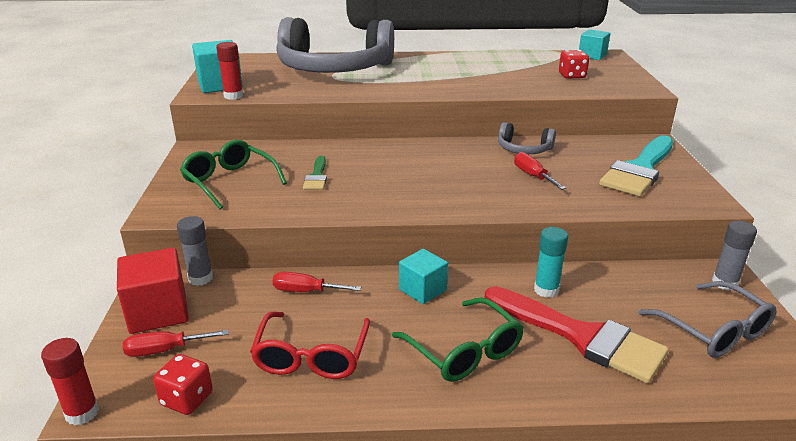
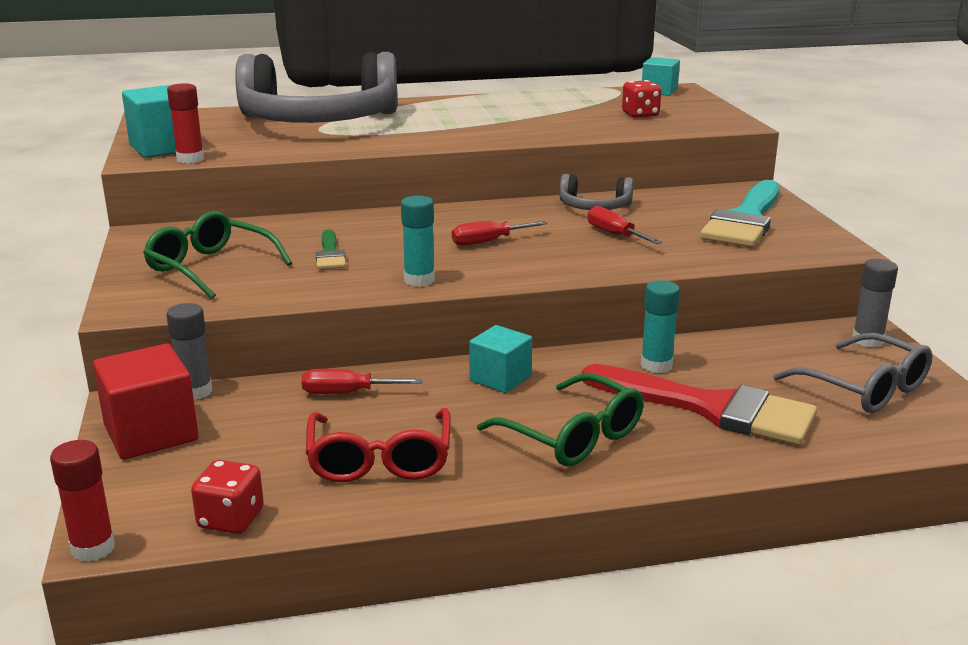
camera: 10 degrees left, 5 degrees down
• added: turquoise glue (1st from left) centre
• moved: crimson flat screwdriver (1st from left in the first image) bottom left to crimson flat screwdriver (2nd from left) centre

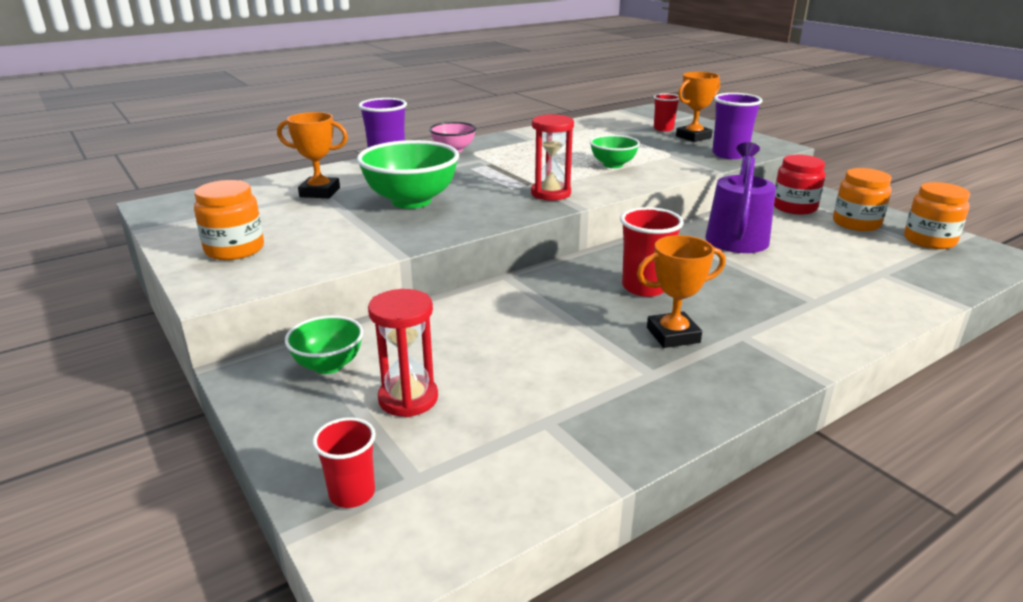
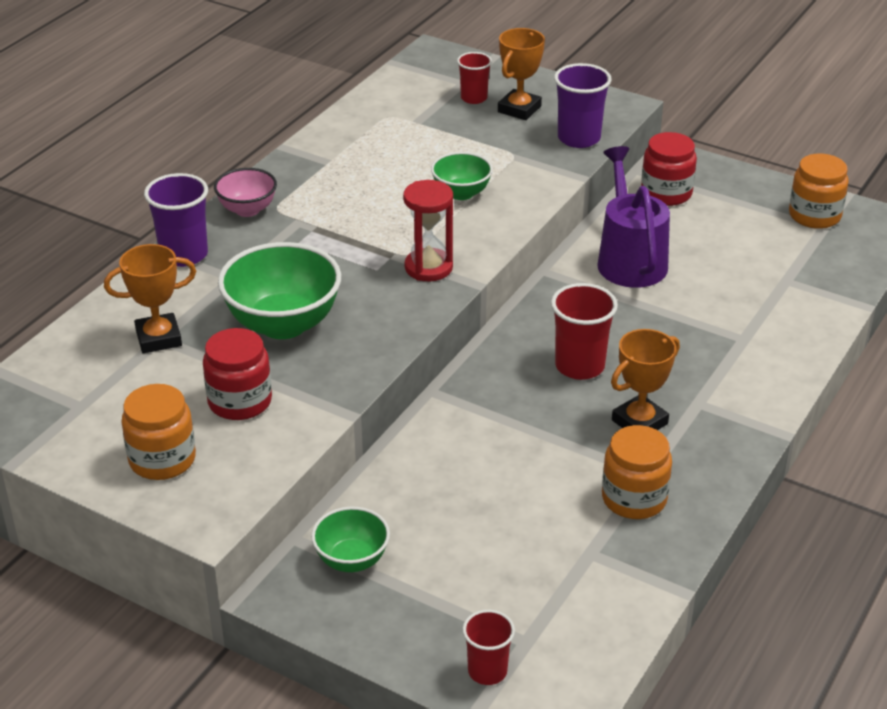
camera: 25 degrees left, 10 degrees up
• added: crimson jam jar (1st from left) middle left
• moved: orange-coloured jam jar (2nd from left) top right to middle right
• removed: crimson sandglass (1st from left) centre

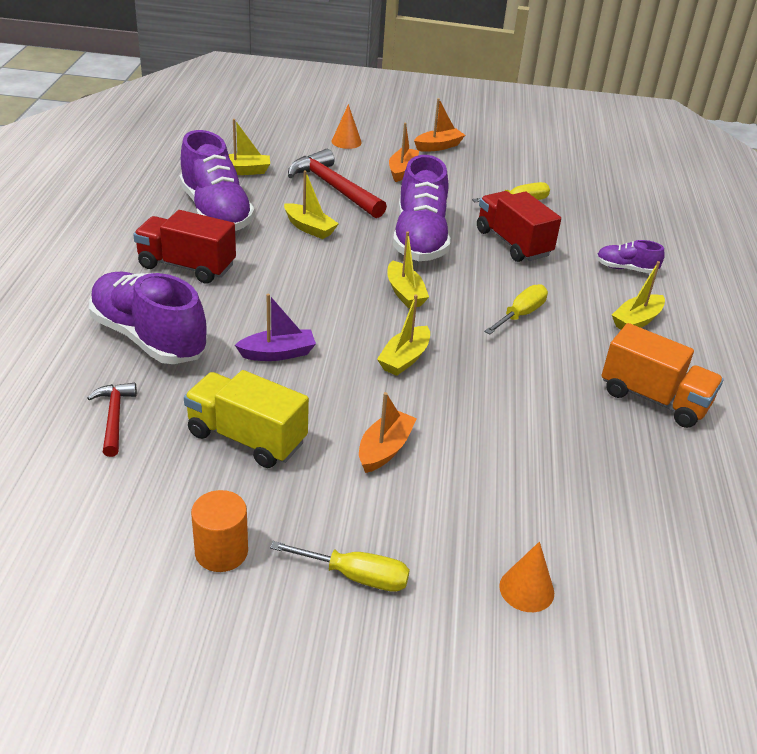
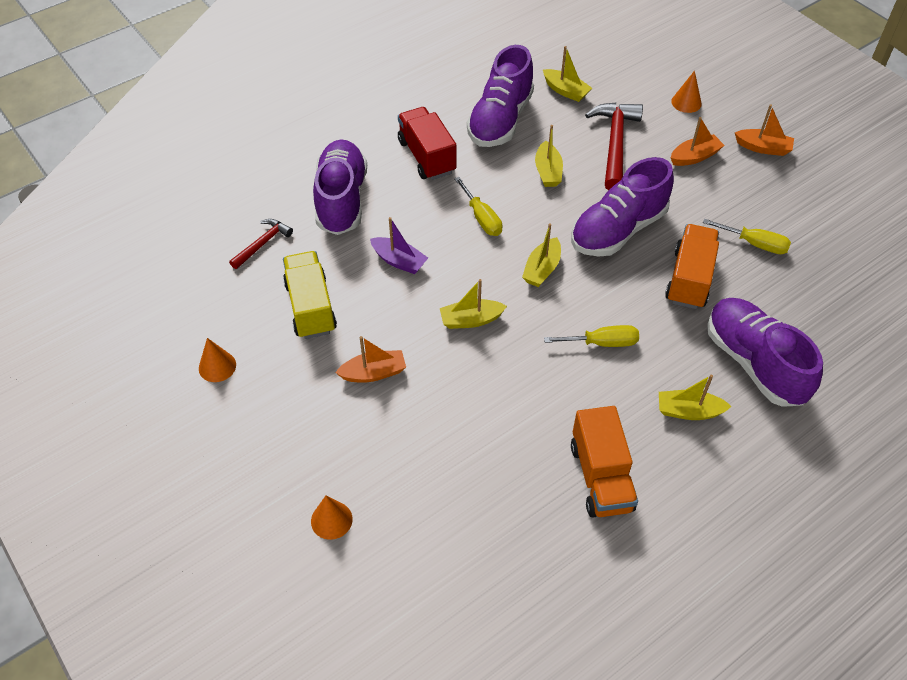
camera: 50 degrees right, 15 degrees up
• replaced: orange-coloured solid cylinder bottom left to orange-coloured cone shape (1st from left) middle left
• moved: bright yellow flat screwdriver (1st from left) bottom centre to top centre
• recoloured: crimson toy truck (2nd from left) top right to orange-coloured toy truck (2nd from left) middle right
• resized: violet sneaker (4th from left) middle right = middle right x2.08

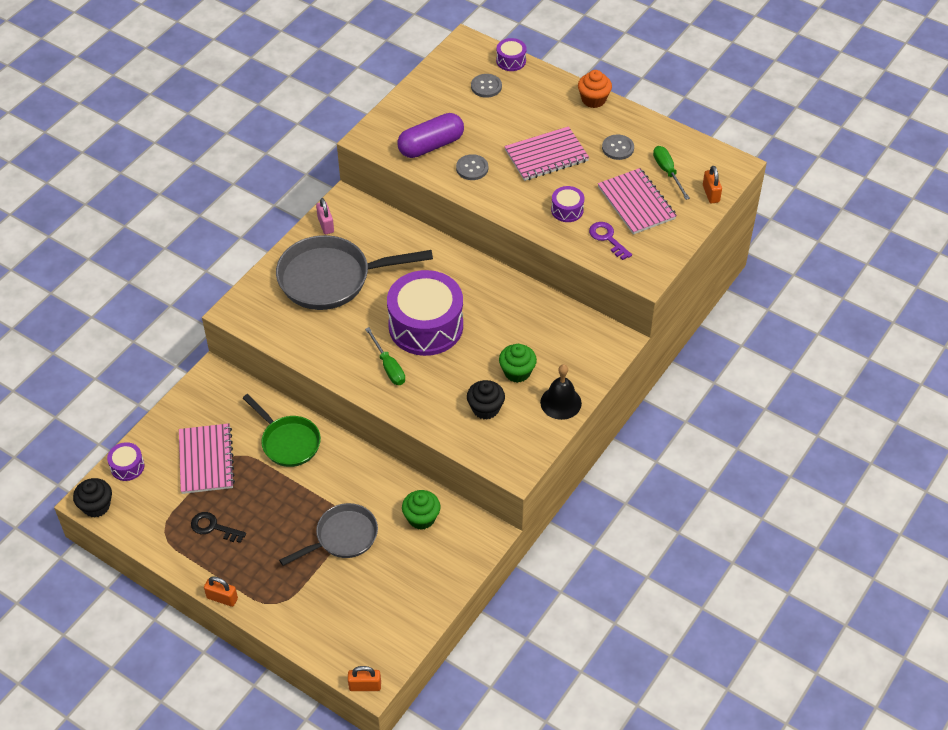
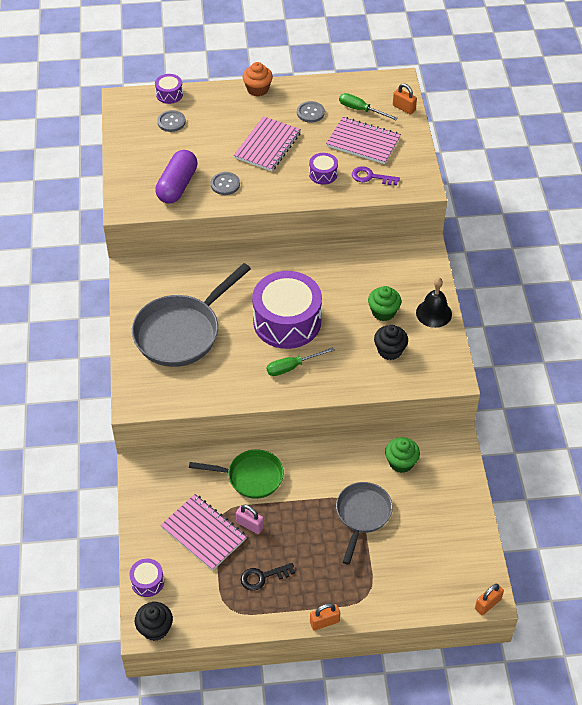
camera: 40 degrees left, 0 degrees up
• moved: pink small lock top centre to bottom centre
• turned: leaf-green flat screwdriver (1st from left) centre = centre 135 degrees clockwise

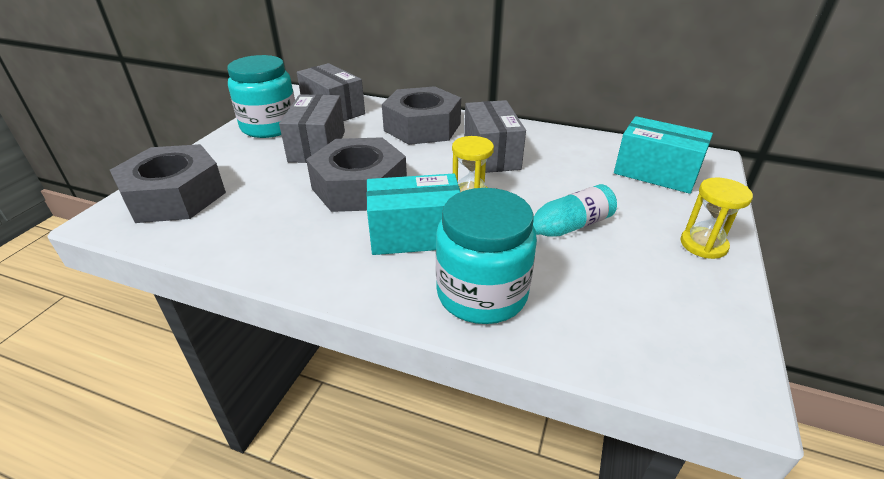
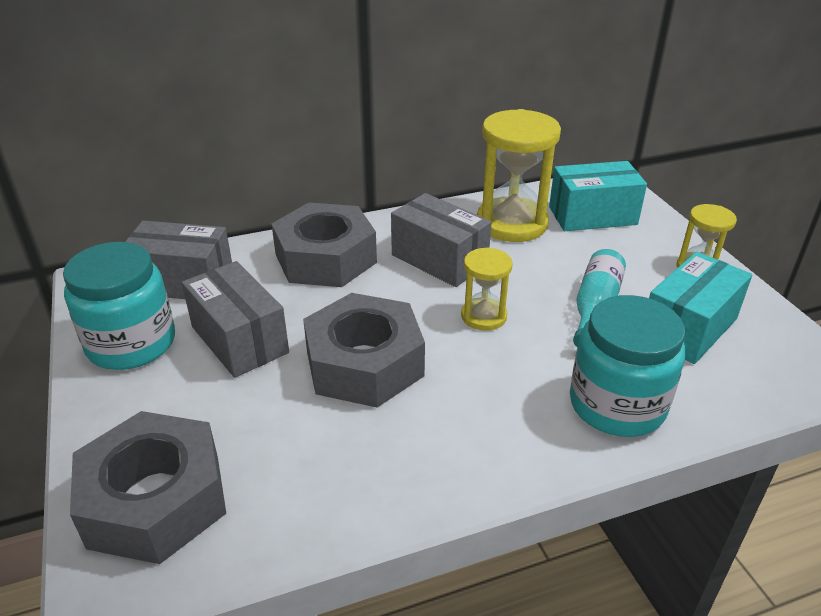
camera: 40 degrees left, 0 degrees up
• added: bright yellow sandglass (2nd from left) top centre
• moved: turquoise parcel (1st from left in the first image) centre to turquoise parcel (2nd from left) middle right

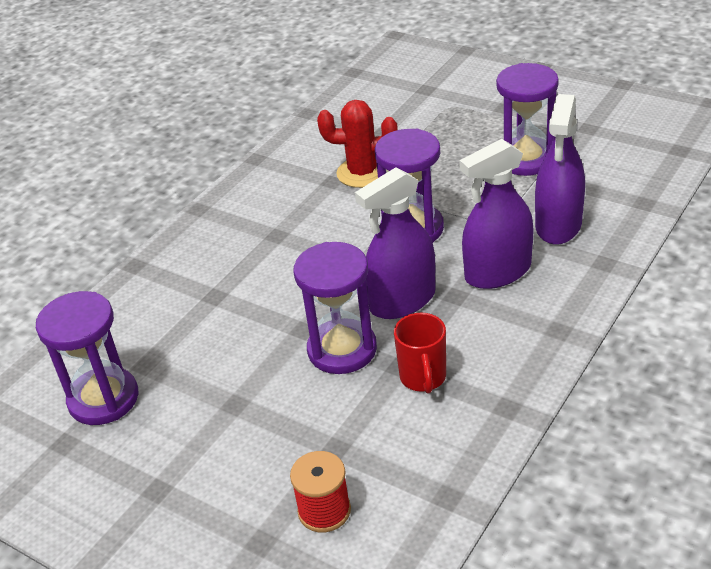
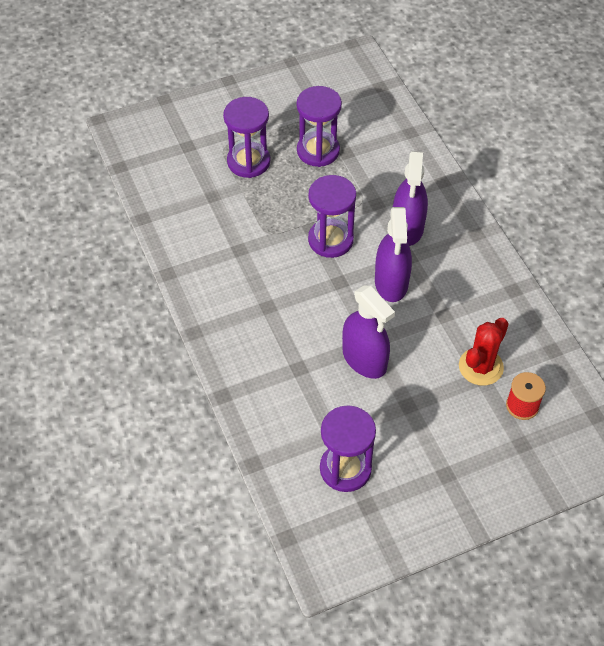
camera: 60 degrees left, 15 degrees up
• moved: violet sandglass (2nd from left in the first image) centre to violet sandglass (1st from left) top centre
• moved: violet spray cleaner (3rd from left in the first image) top right to violet spray cleaner (1st from left) centre
• moved: crimson prickly plant top centre to middle right
• removed: crimson mug centre

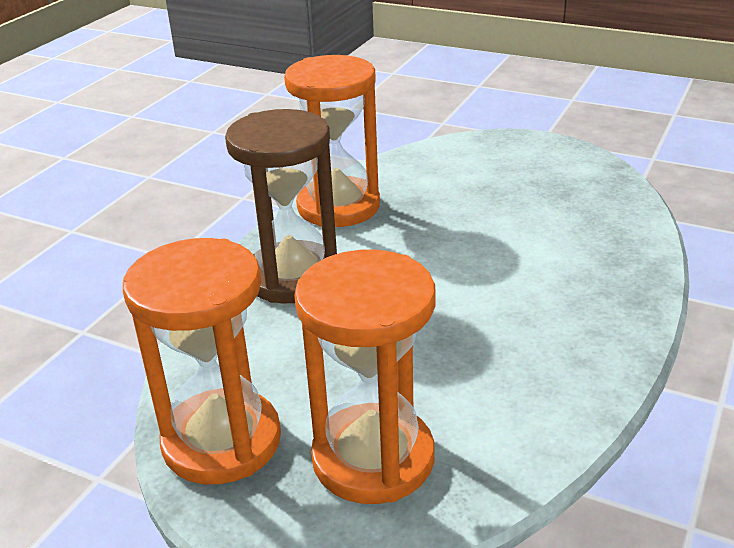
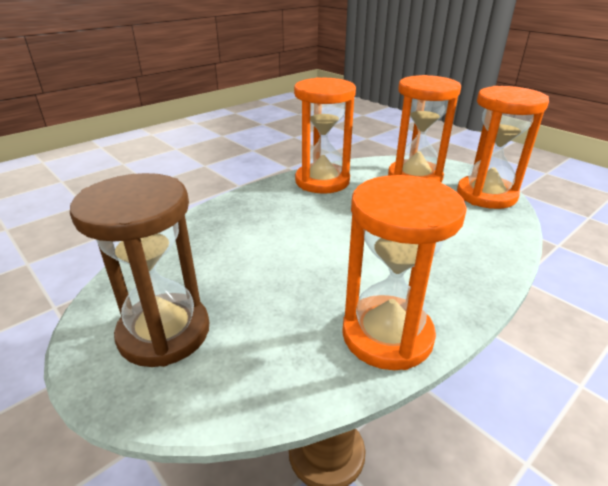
camera: 160 degrees left, 0 degrees up
• moved: dark brown sandglass centre to middle left
• added: orange-coloured sandglass (1st from left) top centre

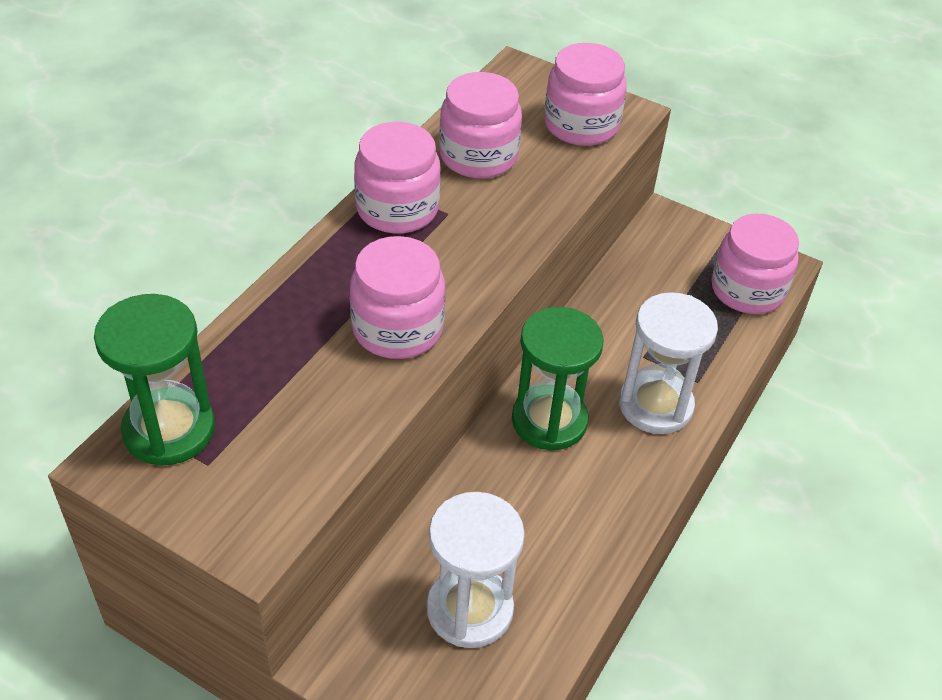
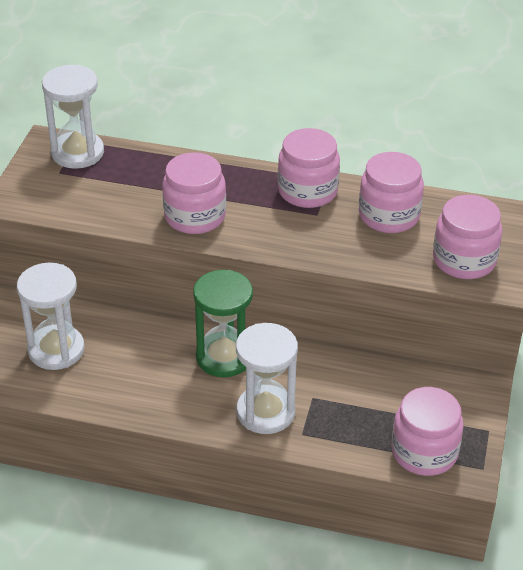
camera: 75 degrees right, 5 degrees down
• recoloured: leaf-green sandglass (1st from left) middle left to white sandglass (2nd from left) top left

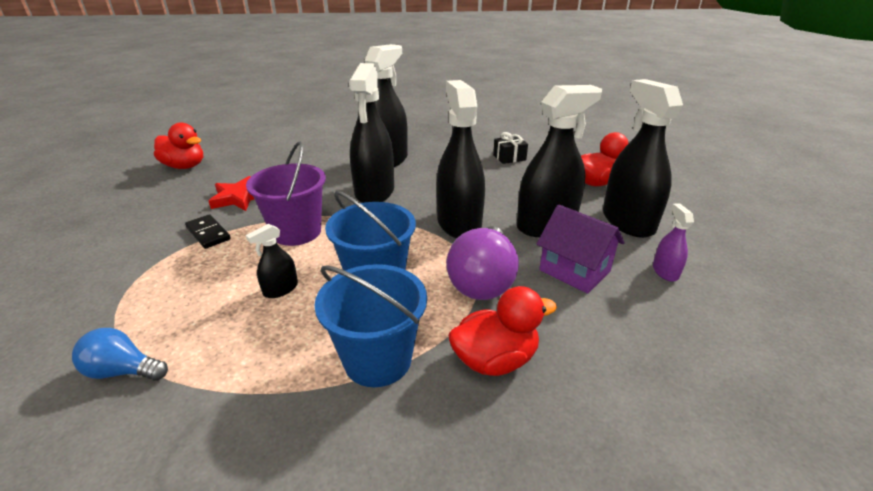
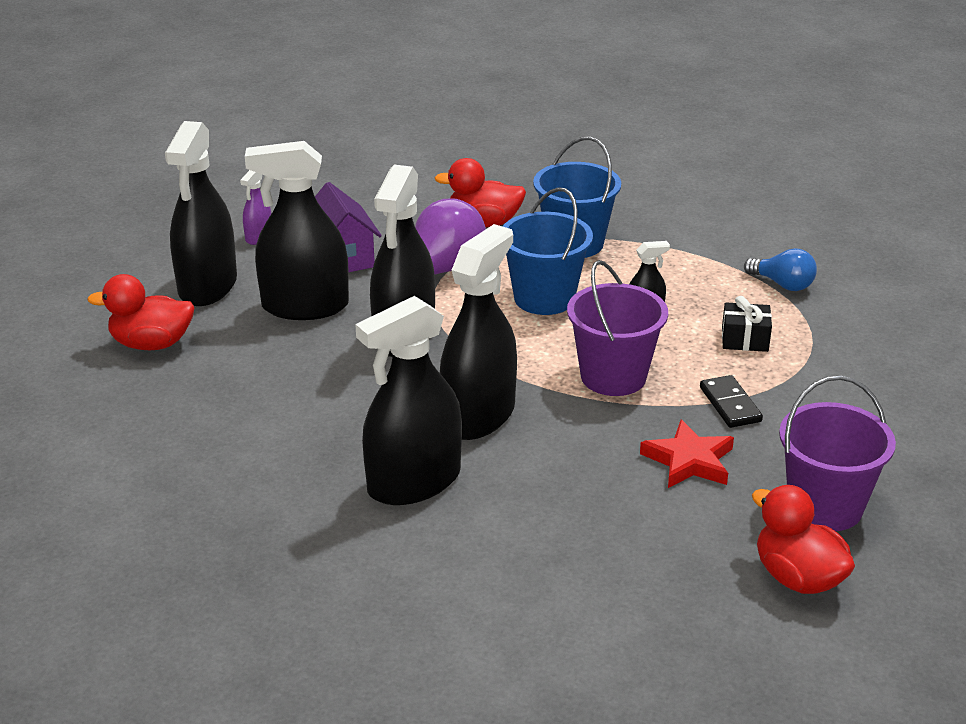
camera: 155 degrees left, 0 degrees up
• moved: ebony gift top centre to middle right
• added: violet sand bucket (2nd from left) middle right

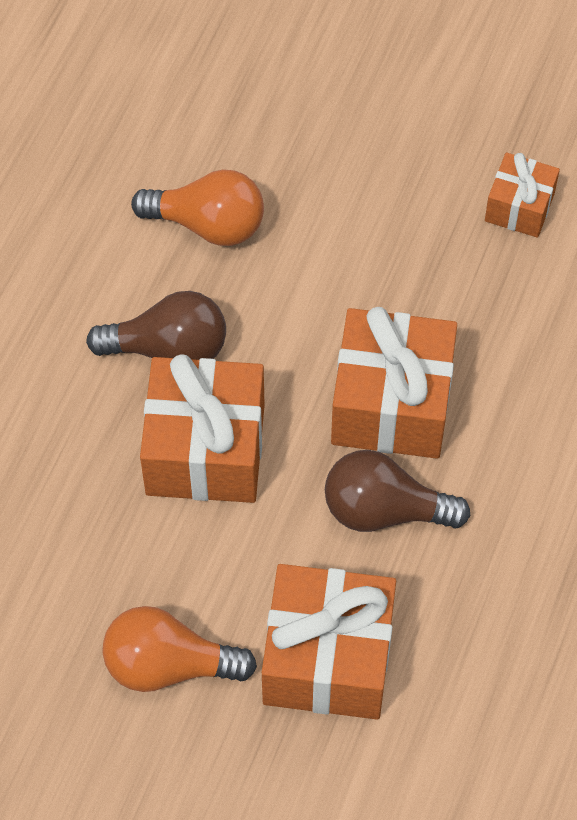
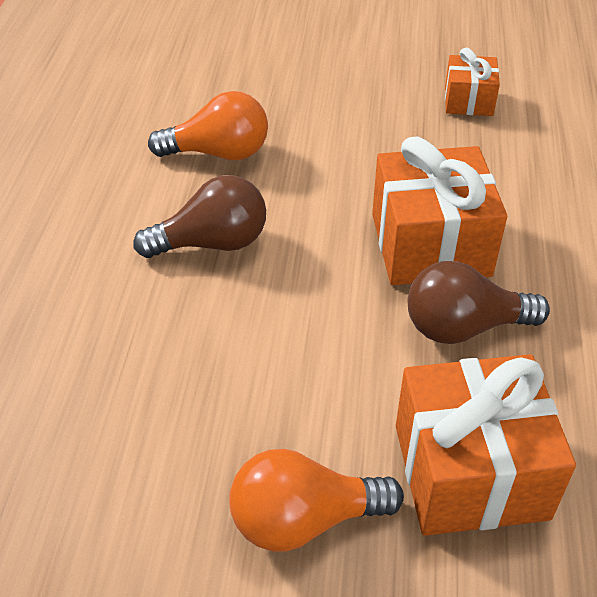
camera: 15 degrees left, 15 degrees down
• removed: orange-coloured gift (1st from left) centre

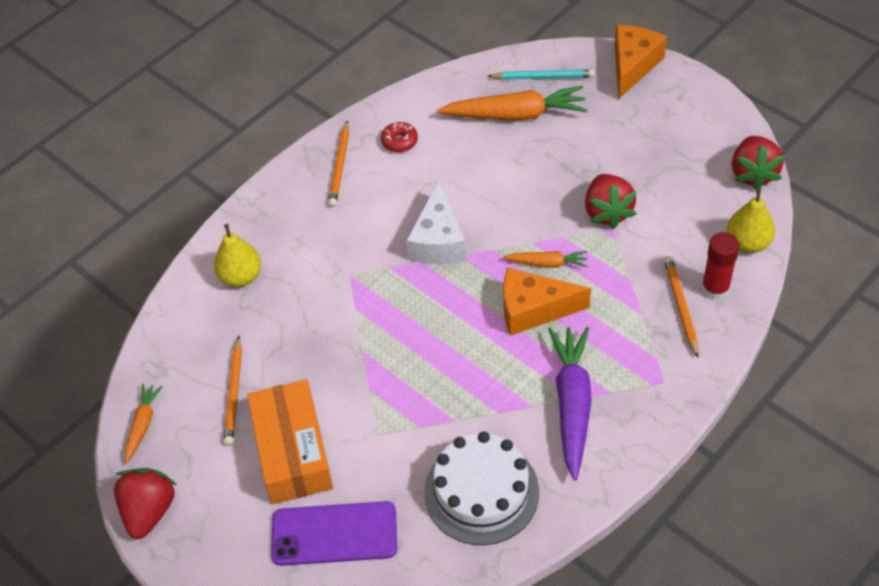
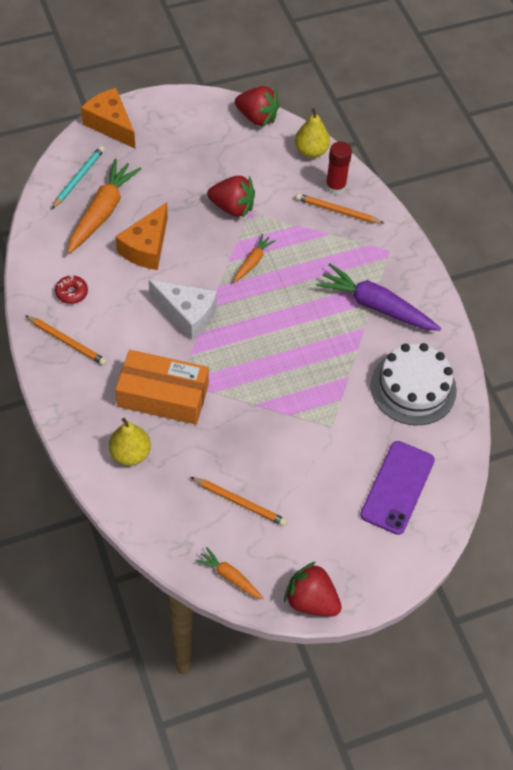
camera: 70 degrees left, 5 degrees up
• moved: orange-coloured piece of cheese (1st from left in the first image) centre to orange-coloured piece of cheese (2nd from left) top left
• moved: orange-coloured parcel bottom left to middle left

